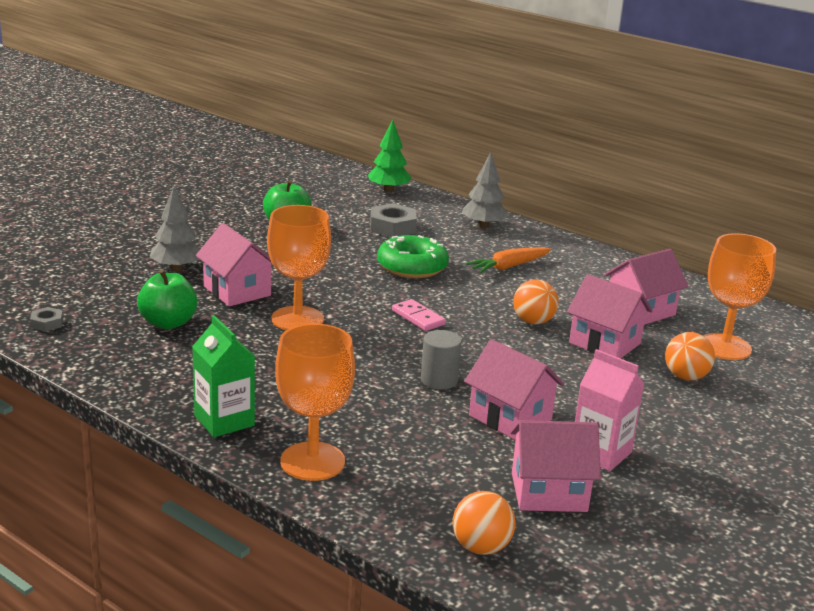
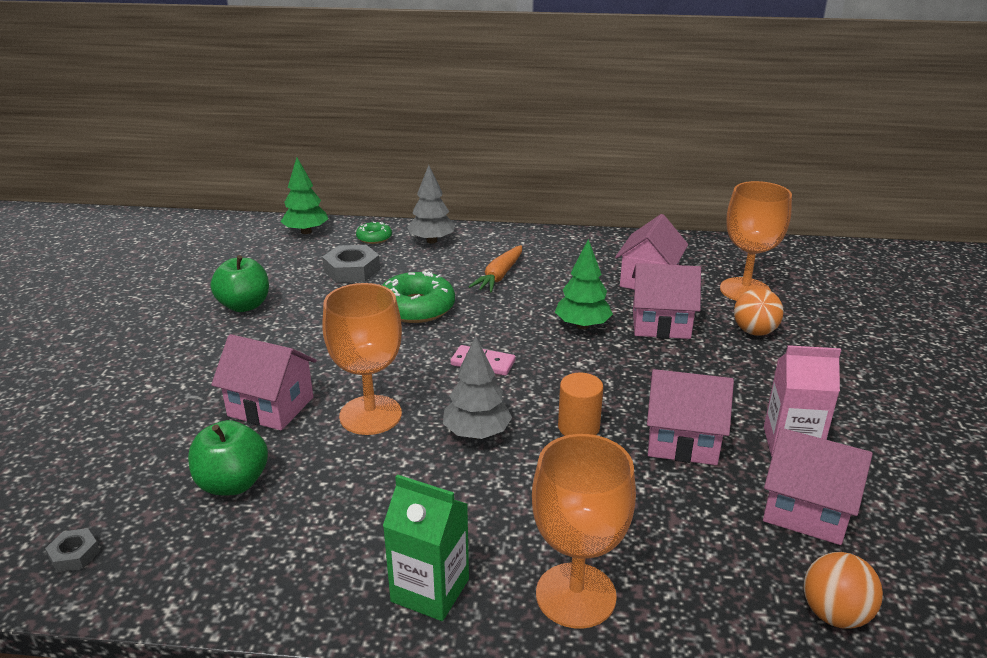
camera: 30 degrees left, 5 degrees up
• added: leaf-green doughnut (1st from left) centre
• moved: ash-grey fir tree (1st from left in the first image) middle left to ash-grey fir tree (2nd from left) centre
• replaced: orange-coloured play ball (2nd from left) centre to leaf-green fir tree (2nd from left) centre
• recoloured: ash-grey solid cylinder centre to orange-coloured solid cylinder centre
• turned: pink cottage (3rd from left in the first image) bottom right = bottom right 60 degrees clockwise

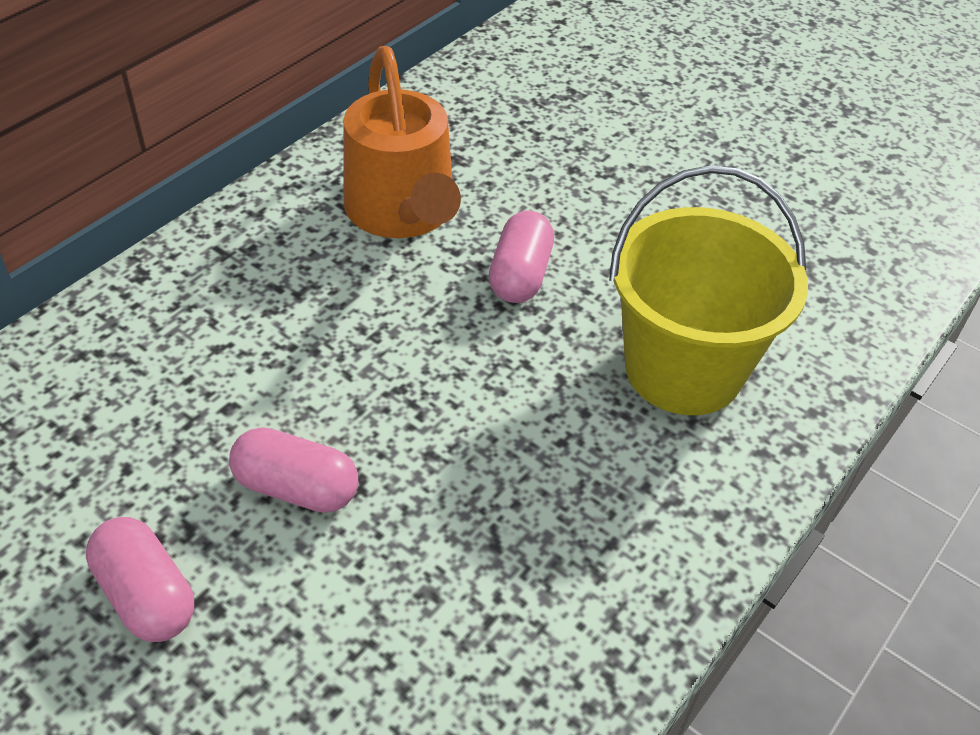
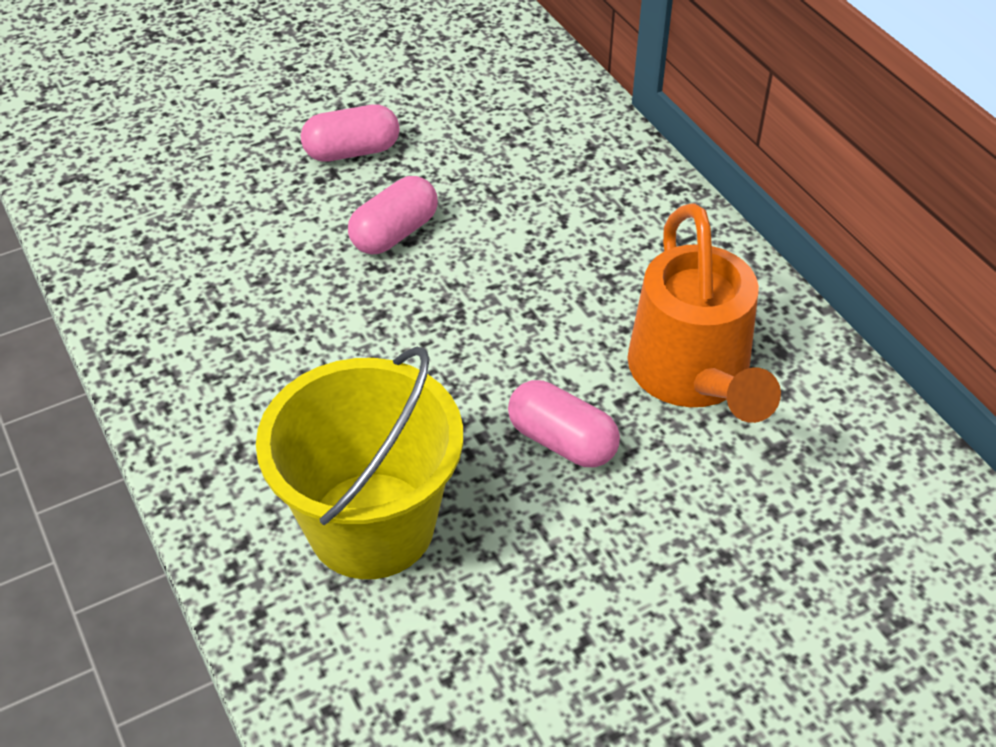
camera: 115 degrees right, 0 degrees up
• turned: orange-coloured sprinkling can top centre = middle right 105 degrees counterclockwise

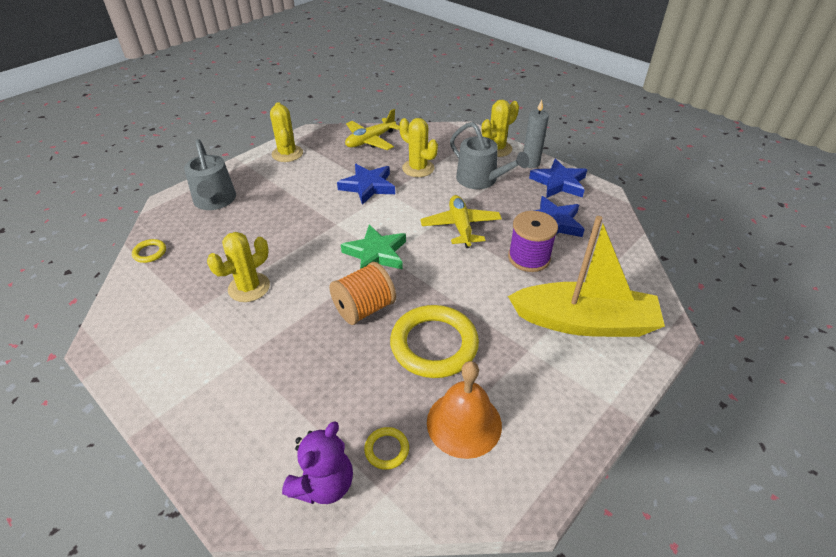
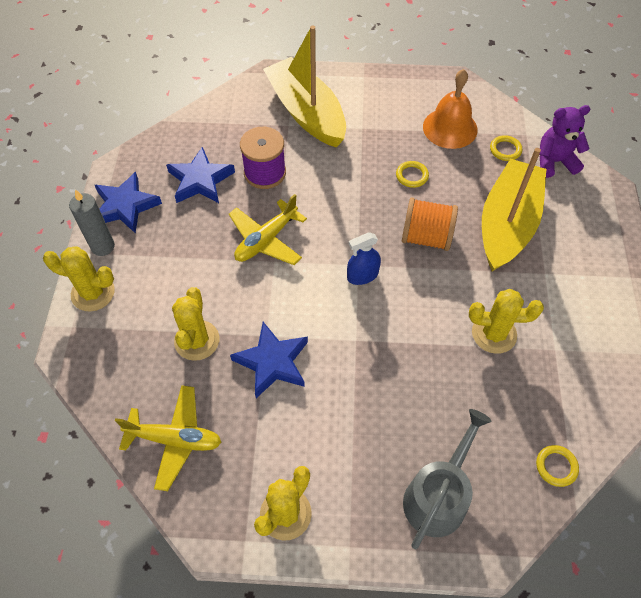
camera: 130 degrees left, 15 degrees up
• replaced: leaf-green five-pointed star centre to blue spray cleaner centre
• resized: bright yellow ring (3rd from left in the first image) centre = top centre x0.43
• added: bright yellow toy boat (2nd from left) middle right
• removed: ash-grey sprinkling can (2nd from left) top centre

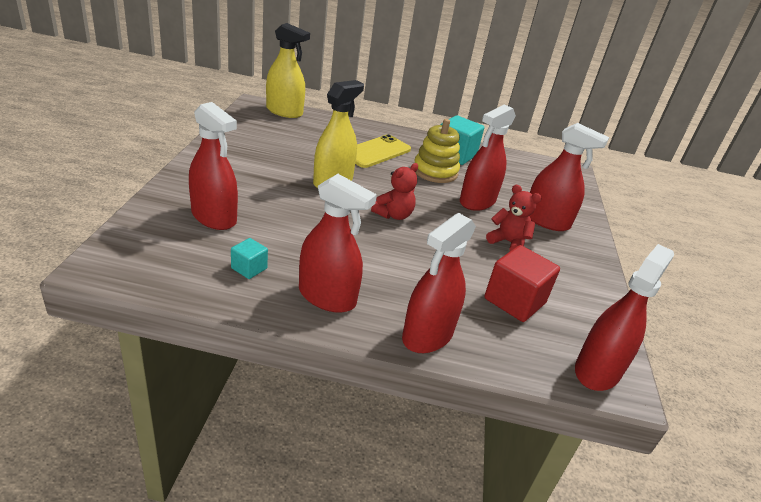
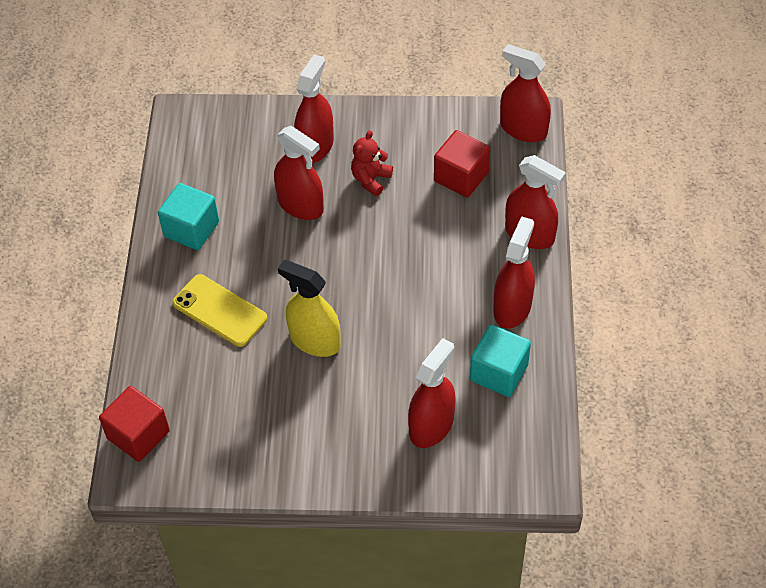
camera: 90 degrees left, 20 degrees up
• replaced: bright yellow spray cleaner (1st from left) top centre to crimson solid cube (1st from left) bottom left
• resized: turquoise solid cube (1st from left in the first image) middle left = centre x1.89
• removed: crimson teddy bear (1st from left) centre
• removed: bright yellow ring stacker top centre

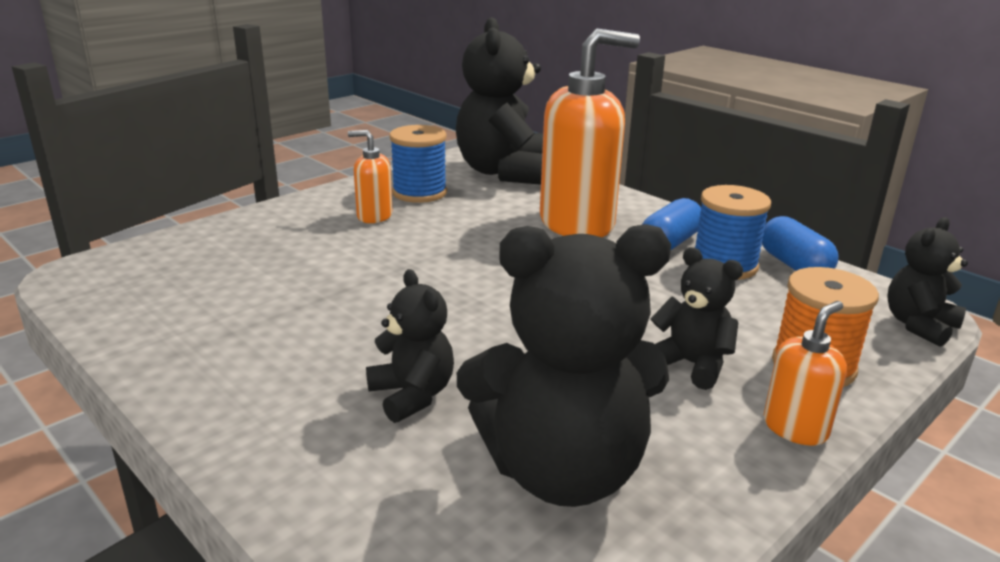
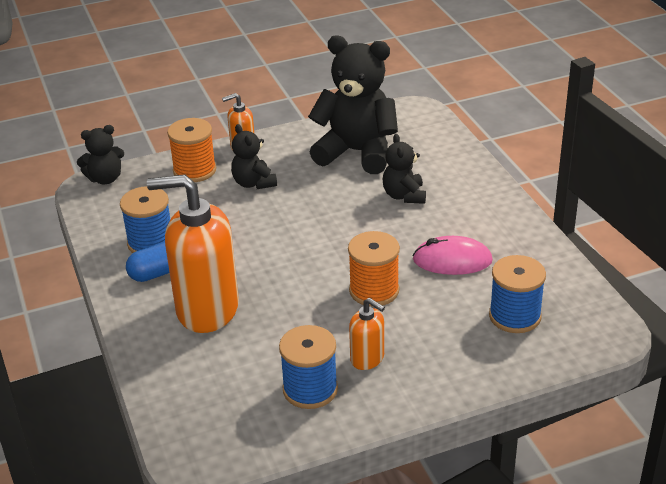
camera: 155 degrees left, 10 degrees up
• added: orange-coloured bobbin (2nd from left) centre
• added: pink mouse middle right
• added: blue bobbin (3rd from left) middle right
• removed: ebony teddy bear (2nd from left) top centre
• removed: blue pill shape (2nd from left) middle right

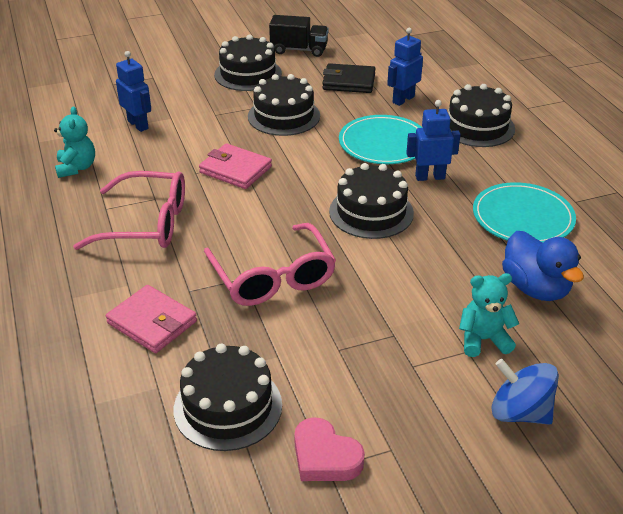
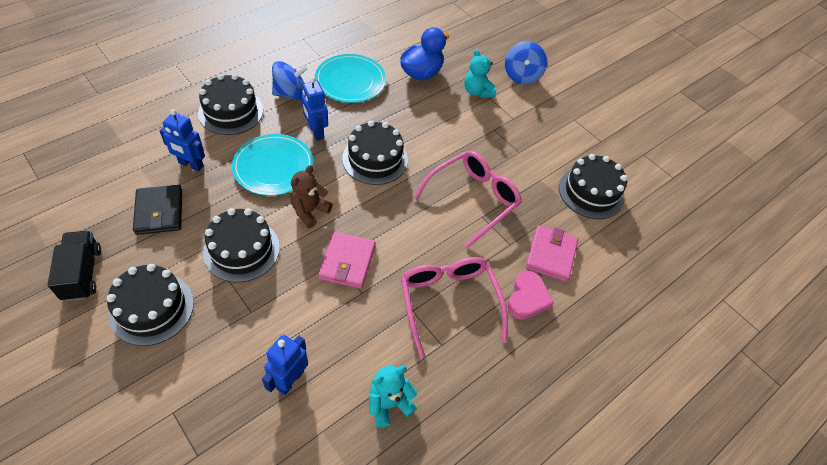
camera: 115 degrees left, 15 degrees up
• added: blue whirligig (1st from left) top centre
• added: dark brown teddy bear centre
• moved: pink love heart bottom centre to centre

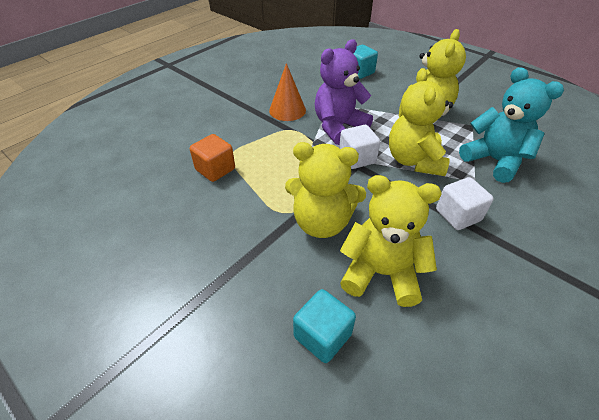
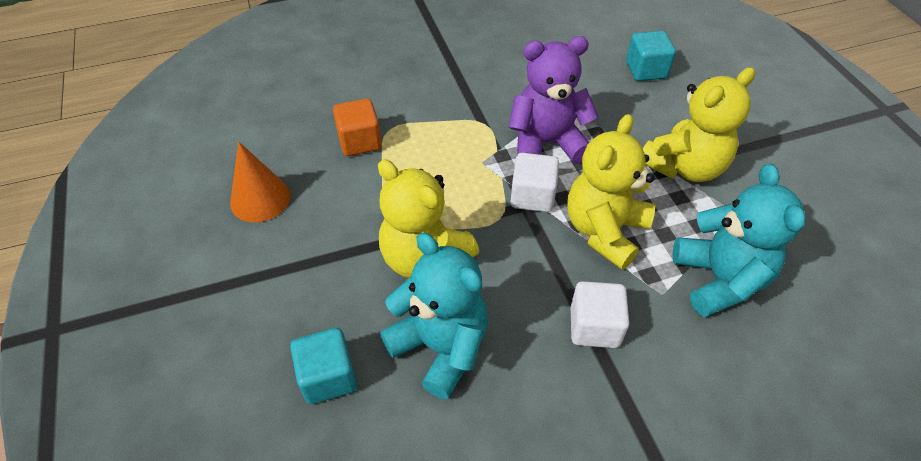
camera: 30 degrees right, 5 degrees up
• moved: orange-coloured cone shape top centre to middle left
• recoloured: bright yellow teddy bear (2nd from left) centre to turquoise teddy bear (1st from left) bottom centre

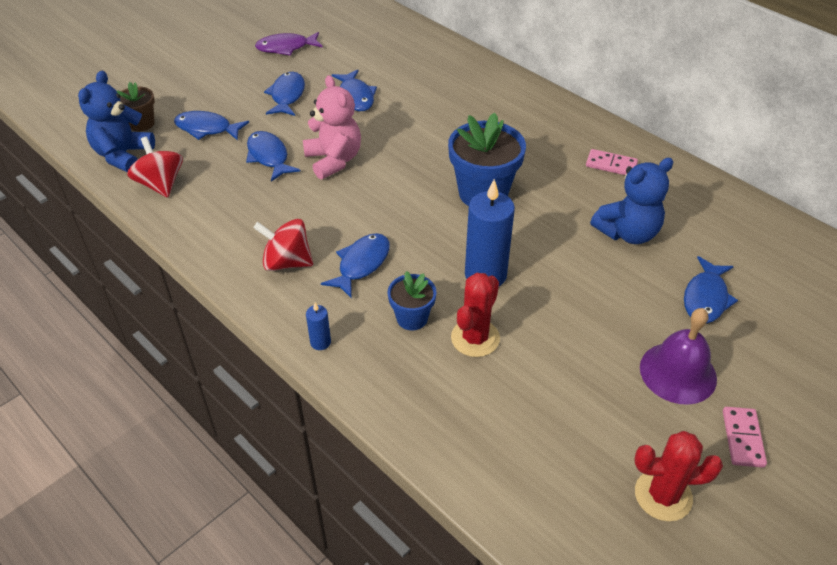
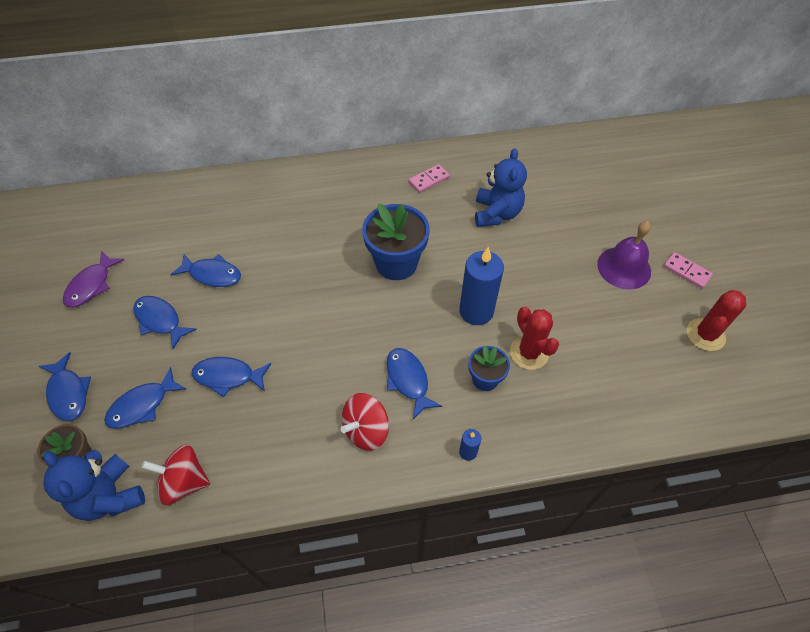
camera: 55 degrees left, 10 degrees up
• moved: blue fish figure (6th from left in the first image) middle right to blue fish figure (1st from left) middle left
• removed: pink teddy bear top centre

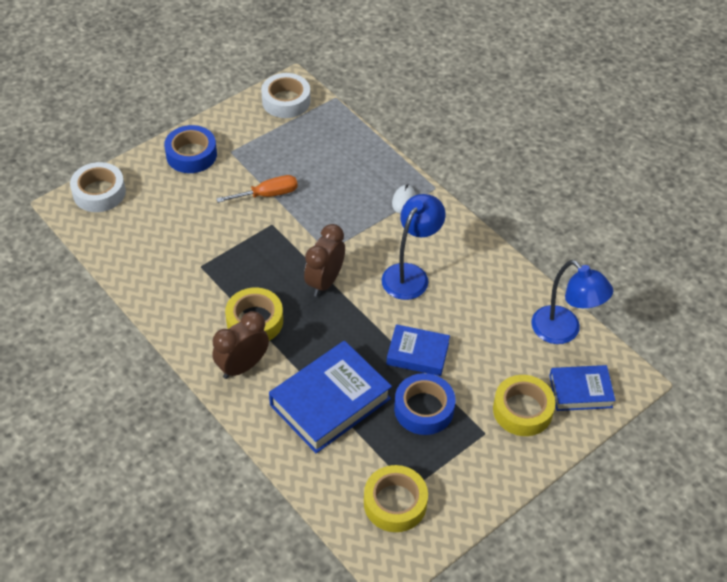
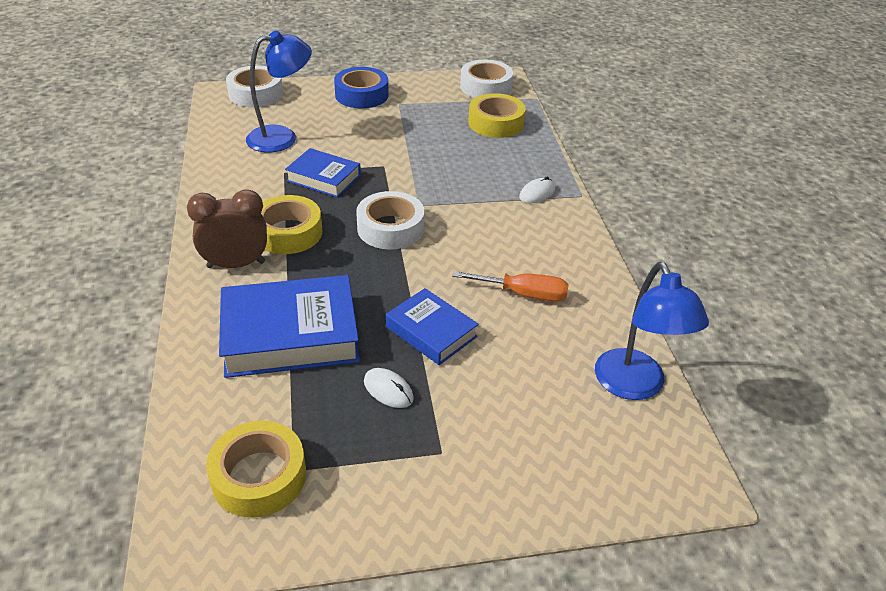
camera: 30 degrees right, 10 degrees down
• moved: blue reading lamp (1st from left) centre to top left
• moved: blue hardcover (3rd from left in the first image) bottom right to blue hardcover (2nd from left) top centre
• replaced: dark brown alarm clock (2nd from left) centre to white tape (2nd from left) centre
• replaced: blue tape (2nd from left) bottom centre to white mouse (1st from left) centre
• moved: orange-coloured flat screwdriver top centre to centre
• moved: bright yellow tape (3rd from left) bottom right to top centre

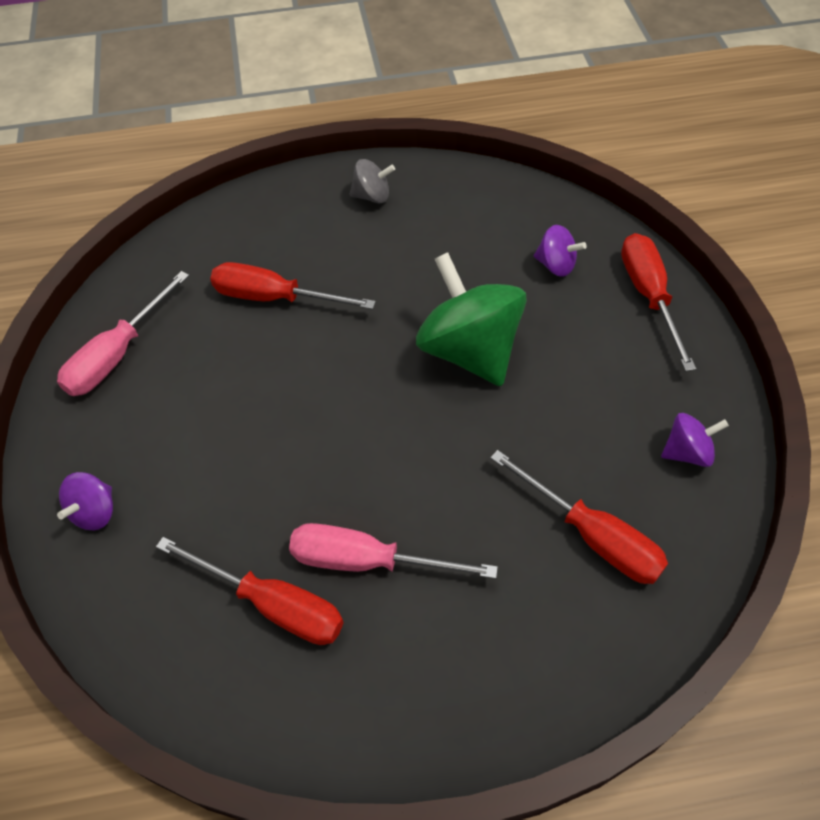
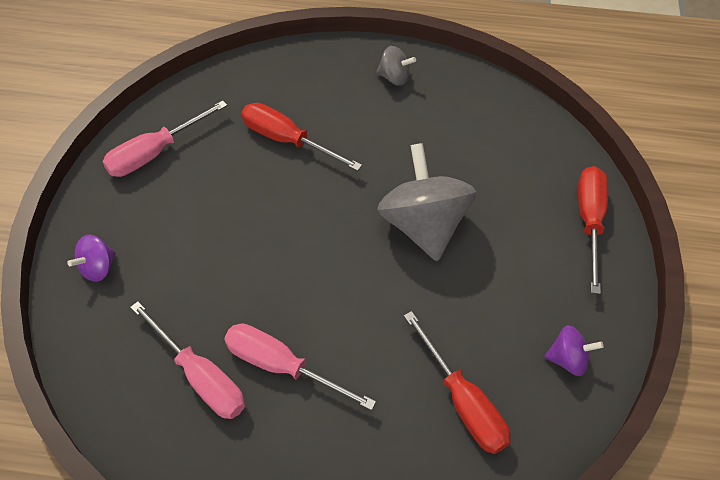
camera: 15 degrees right, 0 degrees up
• recoloured: crimson flat screwdriver (1st from left) bottom left to pink flat screwdriver (2nd from left) bottom left
• recoloured: leaf-green whirligig centre to ash-grey whirligig (2nd from left) centre
• removed: violet whirligig (2nd from left) top right

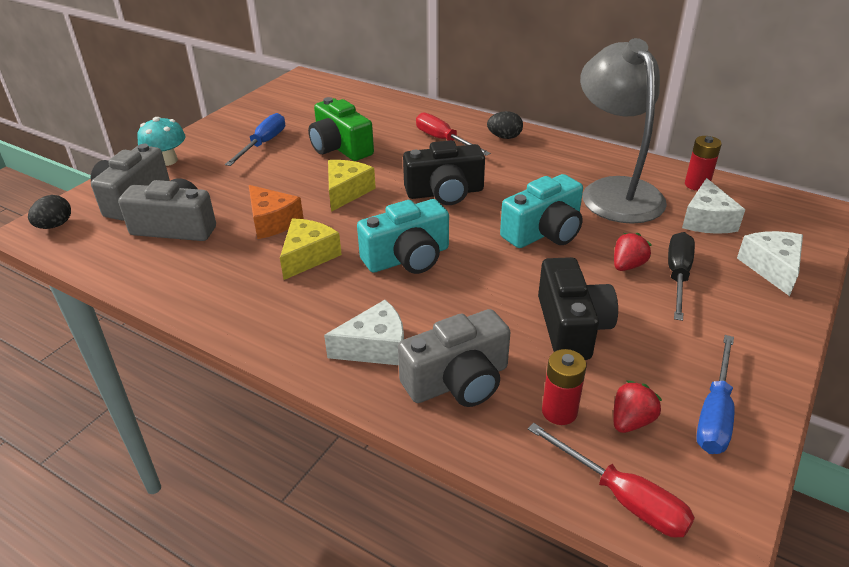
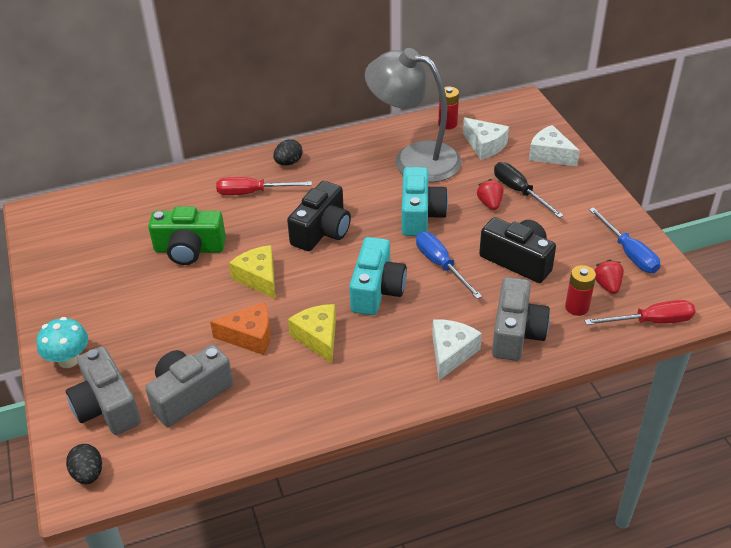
camera: 50 degrees left, 5 degrees up
• moved: blue flat screwdriver (1st from left) top left to centre

